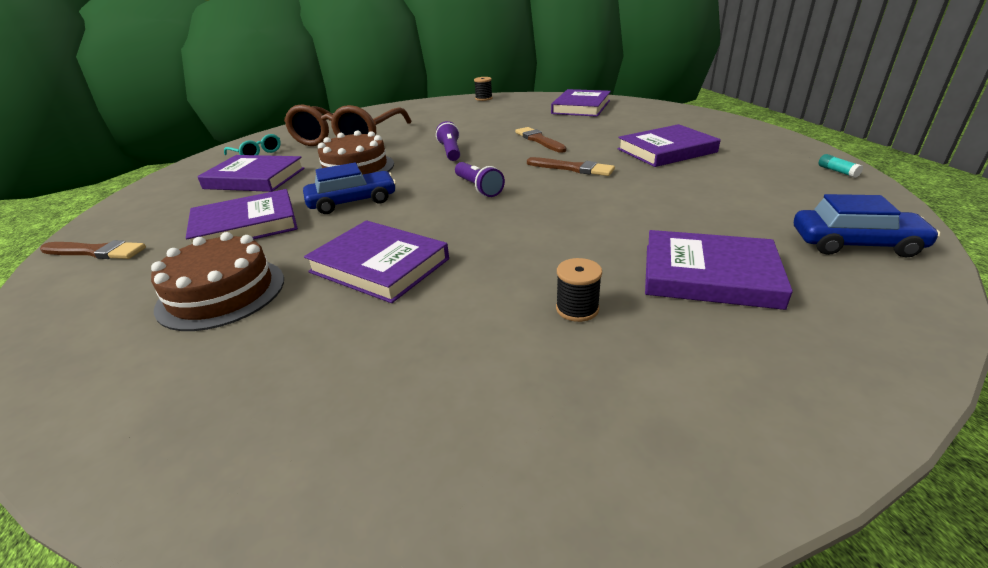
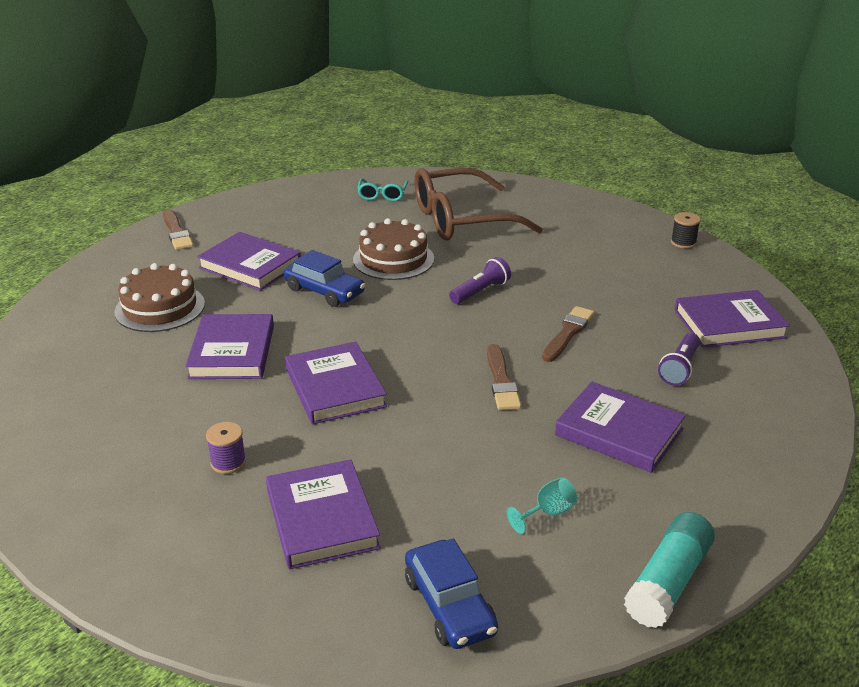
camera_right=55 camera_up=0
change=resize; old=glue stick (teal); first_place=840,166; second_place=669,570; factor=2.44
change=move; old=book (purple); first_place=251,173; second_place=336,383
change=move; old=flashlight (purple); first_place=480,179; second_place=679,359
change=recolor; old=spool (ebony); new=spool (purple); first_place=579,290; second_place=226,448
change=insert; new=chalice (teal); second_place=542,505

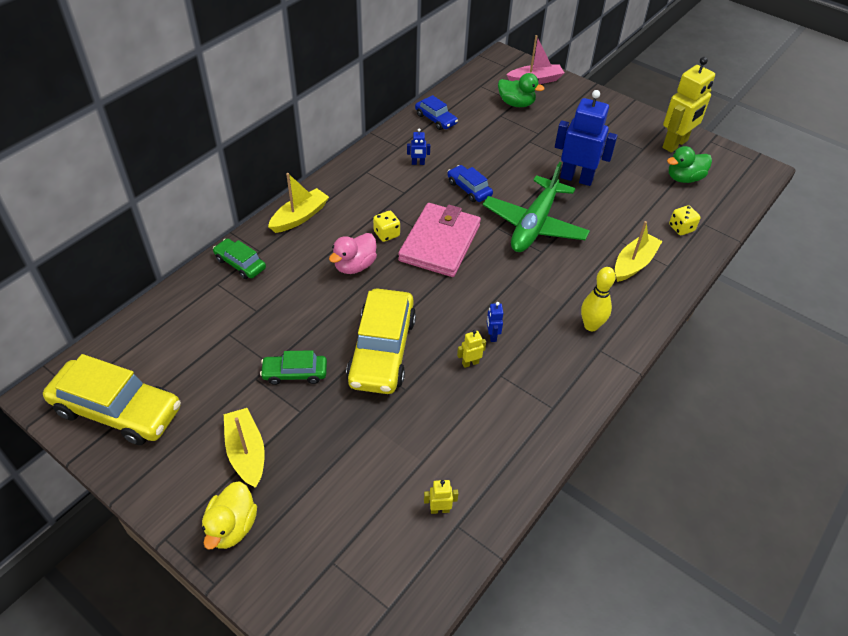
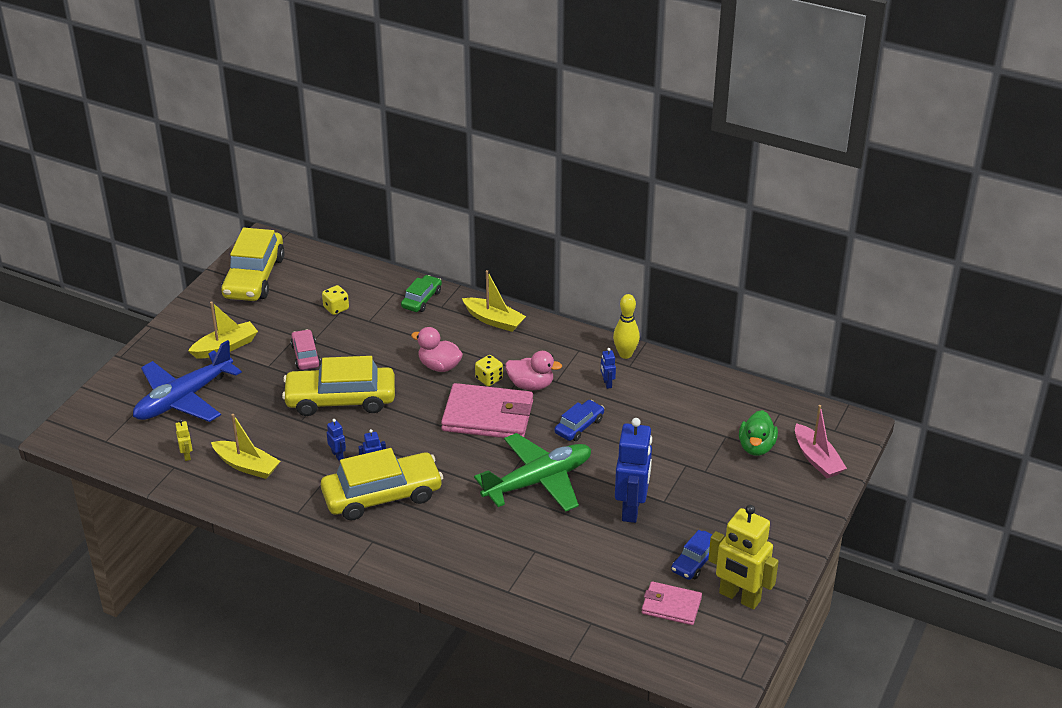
camera_right=80 camera_up=-10
change=move; old=automobile (cobalt); first_place=436,112; second_place=691,555
change=replace; old=rubber duck (green); new=billfold (rose-pink); first_place=689,164; second_place=672,603
change=rotate; old=toy plane (green); first_place=536,207; second_place=532,472; degrees=135
change=move; old=dice (yellow); first_place=685,220; second_place=335,300
change=move; old=toy boat (yellow); first_place=638,251; second_place=246,446
change=move; old=tenpin (yellow); first_place=598,299; second_place=626,326
change=recolor; old=toy robot (yellow); new=toy robot (cobalt); first_place=471,349; second_place=336,439
change=recolor; old=automobile (green); new=automobile (rose-pink); first_place=293,367; second_place=305,349
change=delete; old=rubber duck (yellow); first_place=229,515
change=insert; new=toy plane (cobalt); second_place=187,381
change=insert; new=rubber duck (rose-pink); second_place=533,370
change=insert; new=automobile (yellow); second_place=382,484

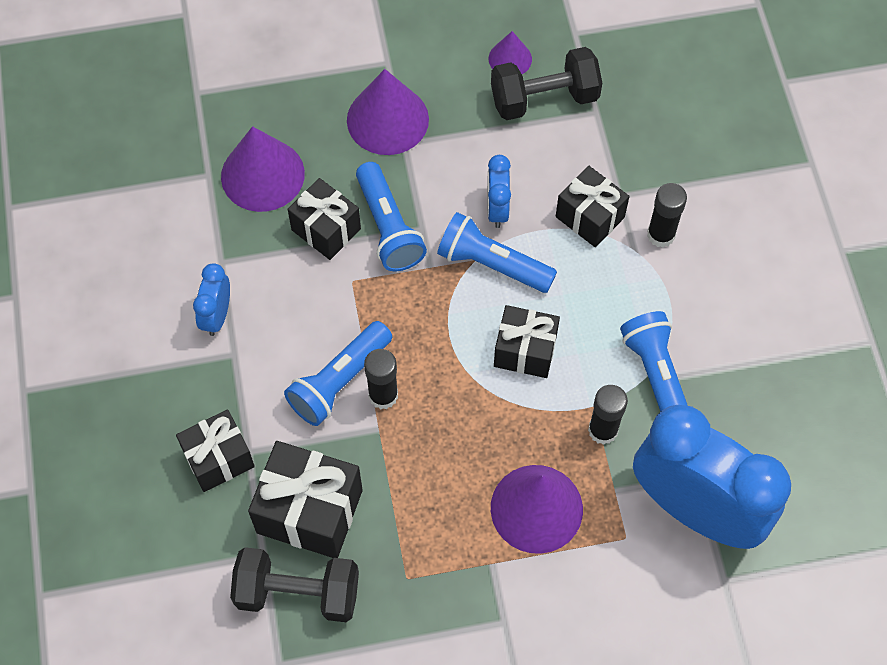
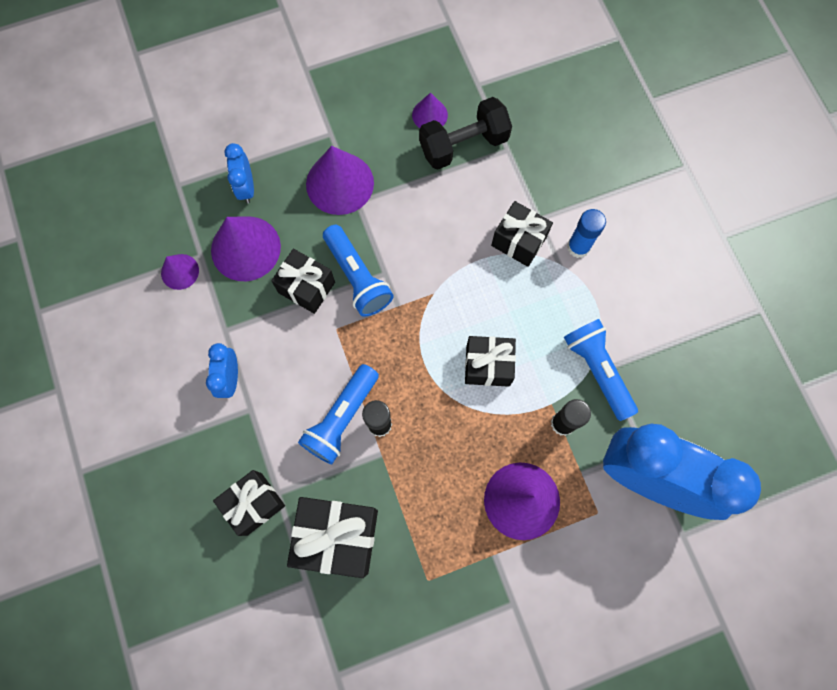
camera_right=-10 camera_up=10
change=move; old=alarm clock (cobalt); first_place=499,191; second_place=239,173
change=recolor; old=glue stick (ebony); new=glue stick (cobalt); first_place=667,215; second_place=586,233
change=delete; old=flashlight (cobalt); first_place=497,252
change=delete; old=dumbbell (ebony); first_place=294,584
change=insert; new=cone shape (purple); second_place=180,272

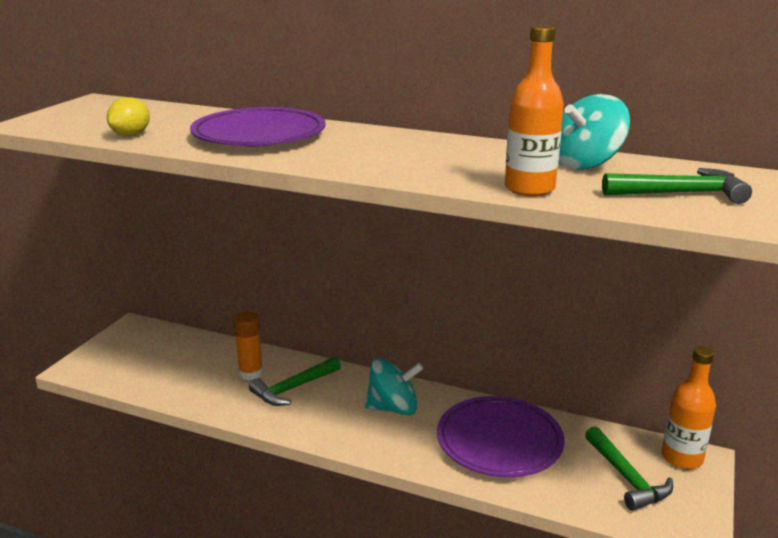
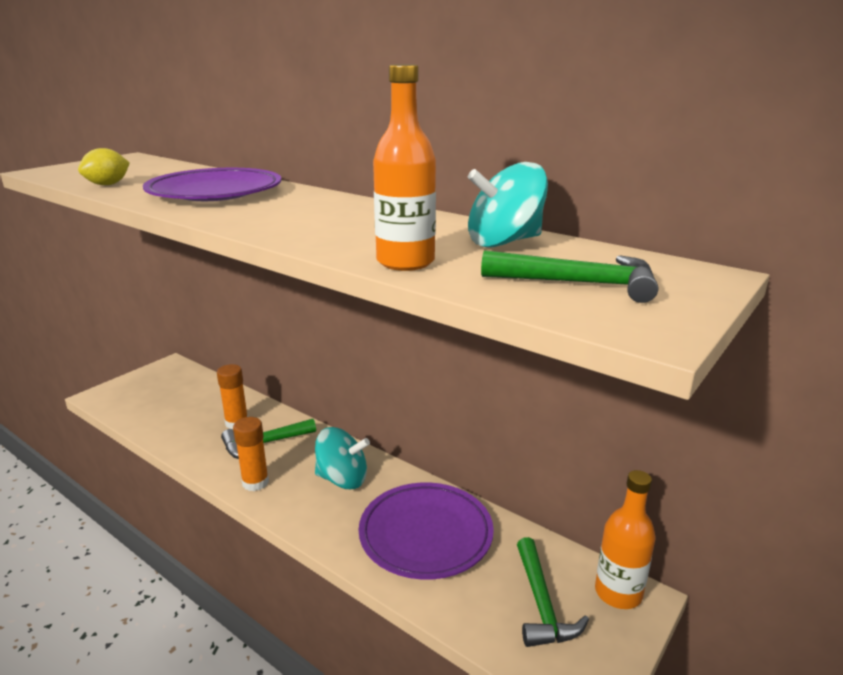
camera_right=15 camera_up=0
change=insert; new=glue stick (bright orange); second_place=251,454

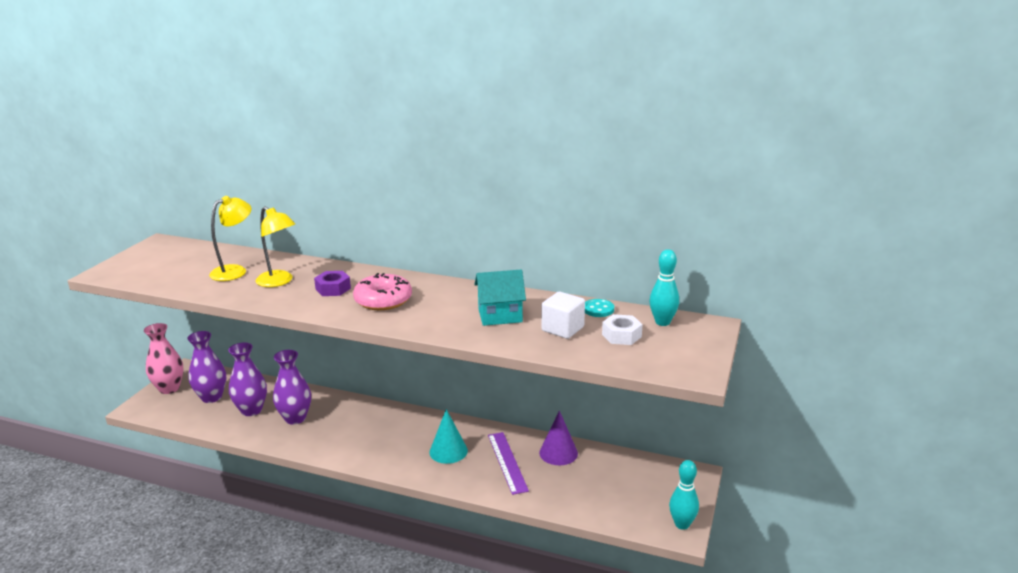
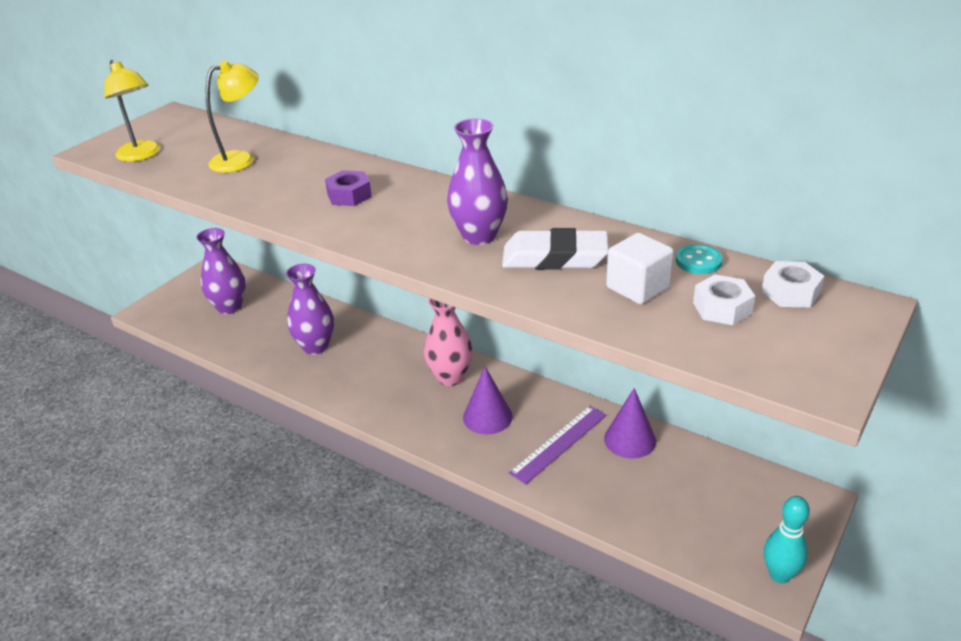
camera_right=15 camera_up=10
change=move; old=desk lamp (yellow); first_place=275,246; second_place=132,111
change=replace; old=tenpin (teal); new=hex nut (snow-white); first_place=664,287; second_place=792,284
change=replace; old=house (teal); new=eraser (snow-white); first_place=500,298; second_place=555,248
change=delete; old=donut (rose-pink); first_place=382,291
change=move; old=flower vase (rose-pink); first_place=164,358; second_place=448,342
change=move; old=flower vase (purple); first_place=247,379; second_place=477,181
change=recolor; old=cone shape (teal); new=cone shape (purple); first_place=448,436; second_place=487,400
change=rotate; old=measuring stick (purple); first_place=508,463; second_place=558,445; degrees=45

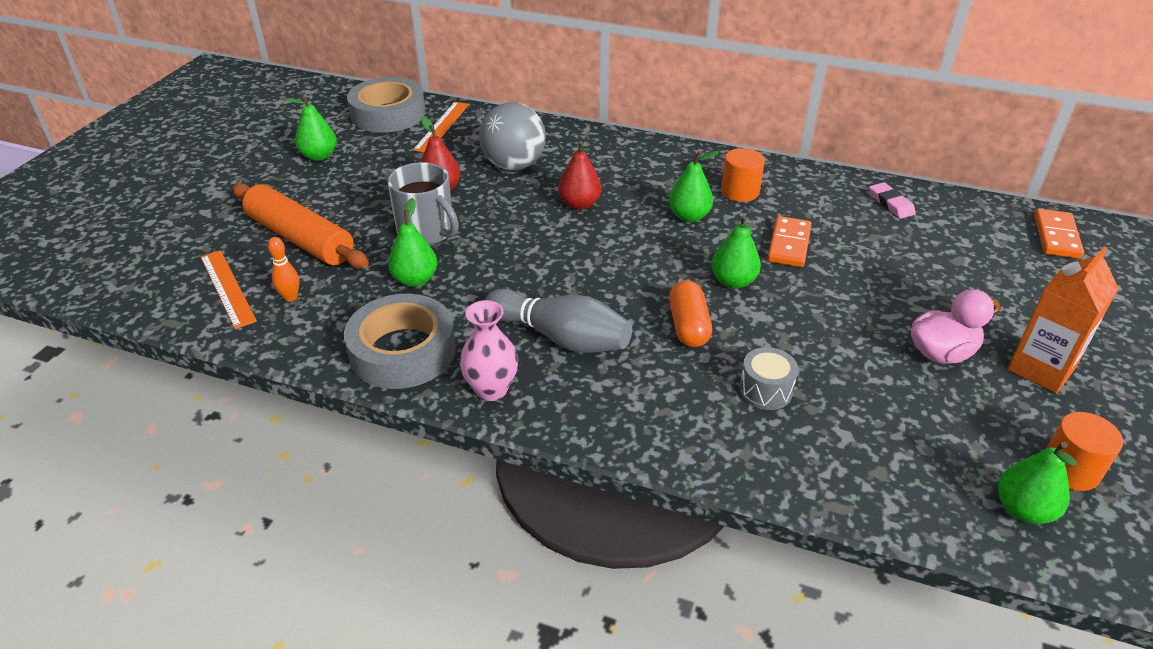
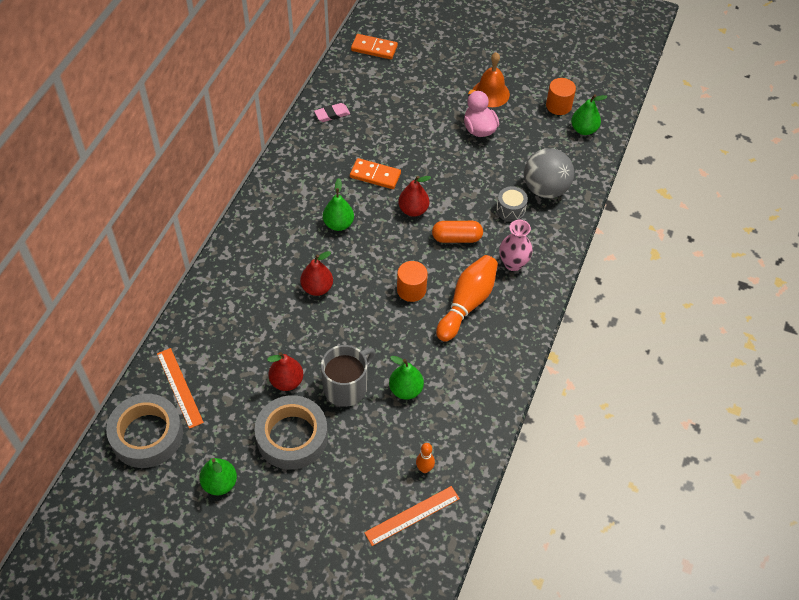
camera_right=-90 camera_up=15
change=rotate; old=measuring stick (bright orange); first_place=441,127; second_place=180,388; degrees=45
change=move; old=sphere (gray); first_place=512,136; second_place=549,173
change=move; old=cylinder (bright orange); first_place=743,175; second_place=412,281
change=delete; old=dough roller (bright orange); first_place=300,225
change=recolor; old=pear fruit (green); new=pear fruit (crimson); first_place=736,252; second_place=414,196
change=replace; old=milk carton (bright orange); new=hand bell (bright orange); first_place=1063,319; second_place=491,79
change=recolor; old=tenpin (gray); new=tenpin (bright orange); first_place=558,321; second_place=467,298
change=move; old=sticky tape (gray); first_place=400,341; second_place=291,432
change=move; old=flower vase (rose-pink); first_place=489,350; second_place=516,245

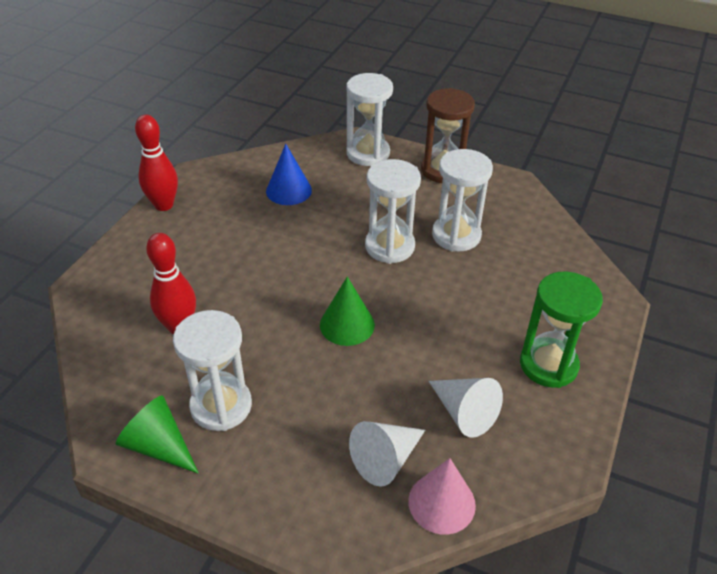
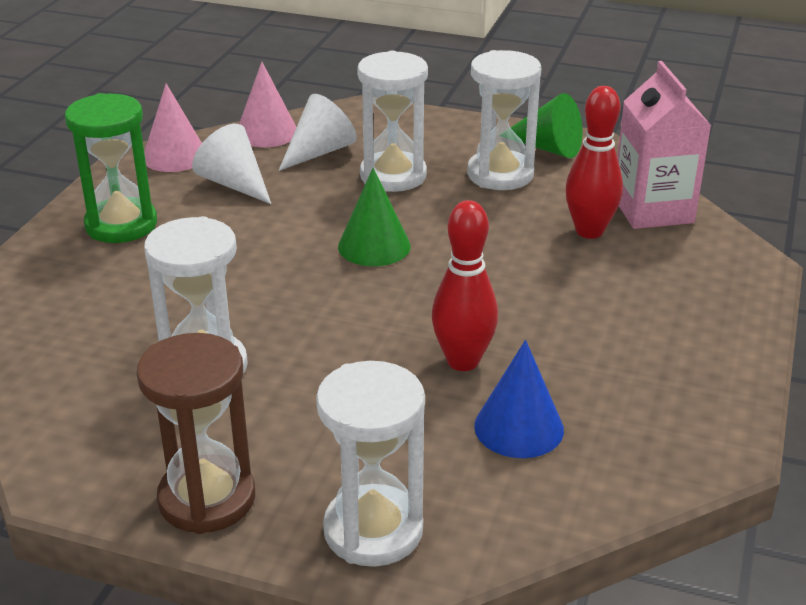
camera_right=175 camera_up=-10
change=move; old=tenpin (crimson); first_place=156,162; second_place=464,285
change=move; old=hourglass (snow-white); first_place=393,211; second_place=392,121
change=insert; new=milk carton (rose-pink); second_place=664,145
change=insert; new=cone shape (rose-pink); second_place=173,128

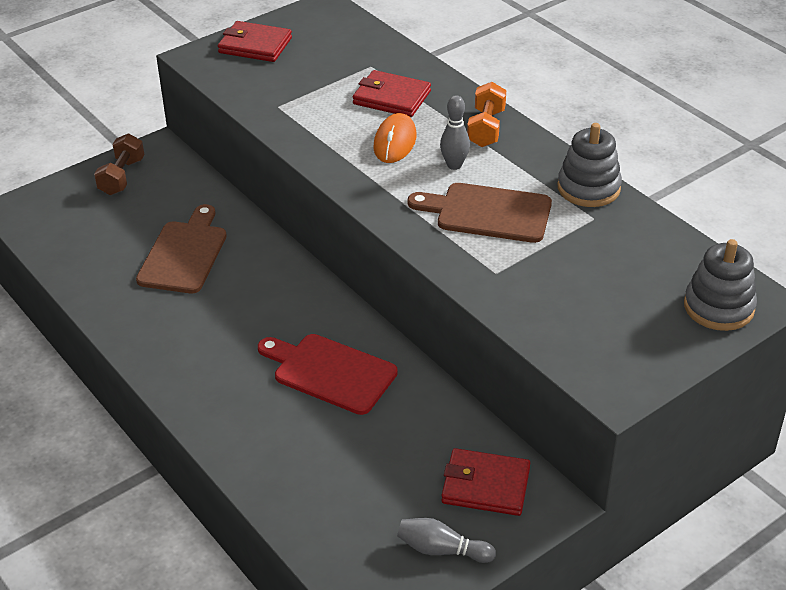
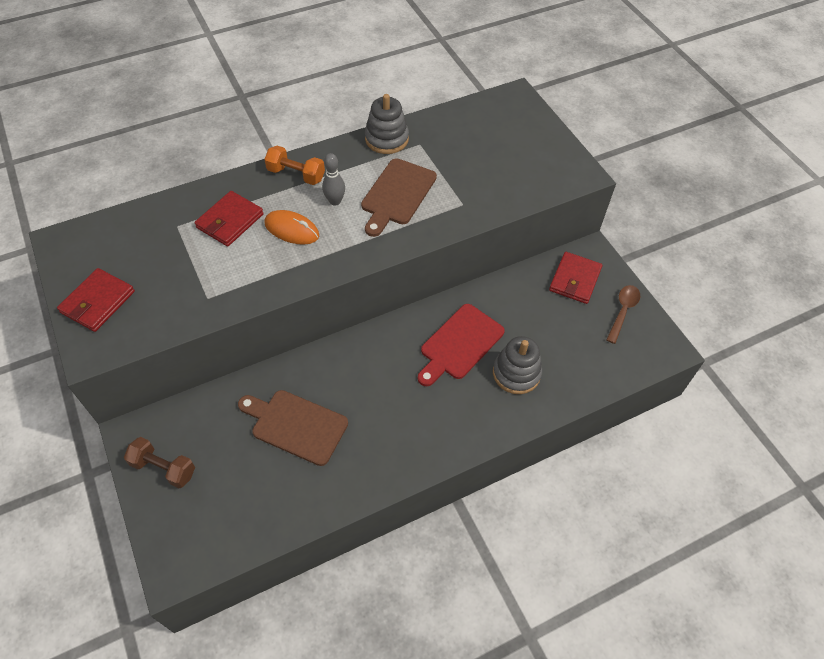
camera_right=-80 camera_up=15
change=move; old=ring stacker (gray); first_place=720,285; second_place=517,365
change=replace; old=tenpin (gray); new=tablespoon (russet); first_place=446,540; second_place=623,314

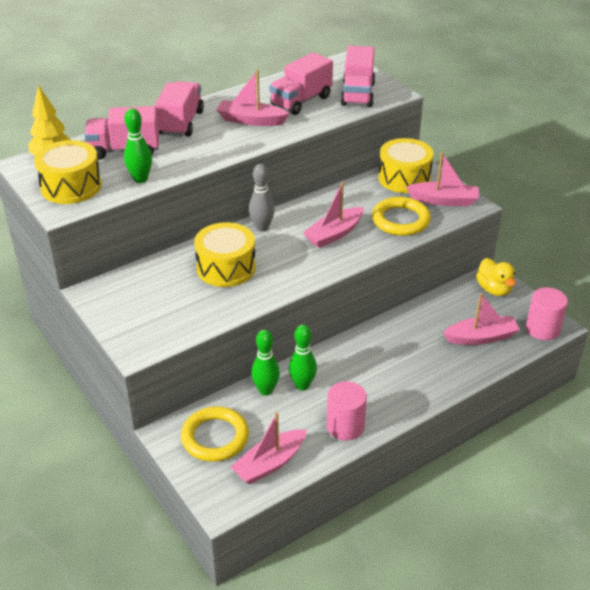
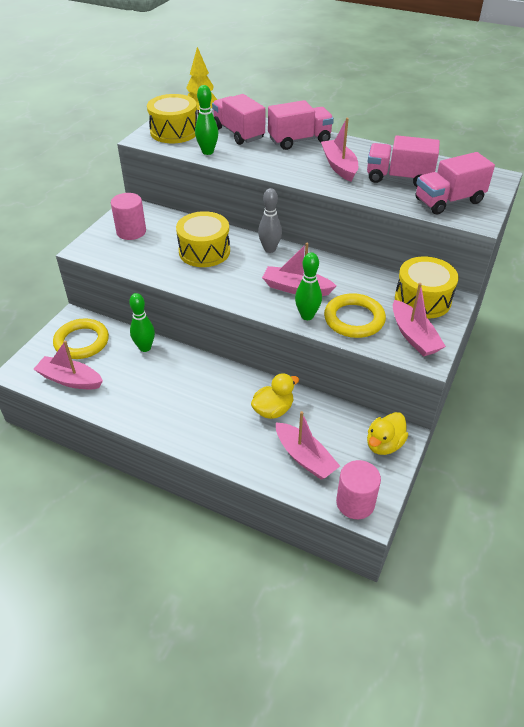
camera_right=60 camera_up=5
change=move; old=tenpin (green); first_place=303,357; second_place=308,286
change=move; old=cylinder (rose-pink); first_place=347,411; second_place=128,216
change=insert; new=rubber duck (yellow); second_place=275,396

